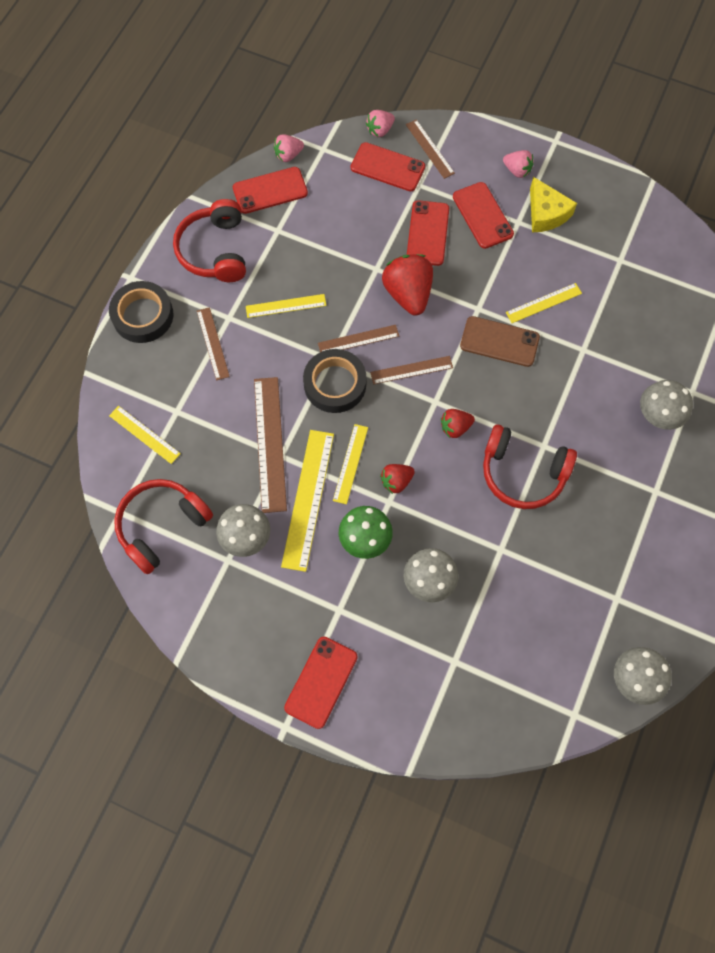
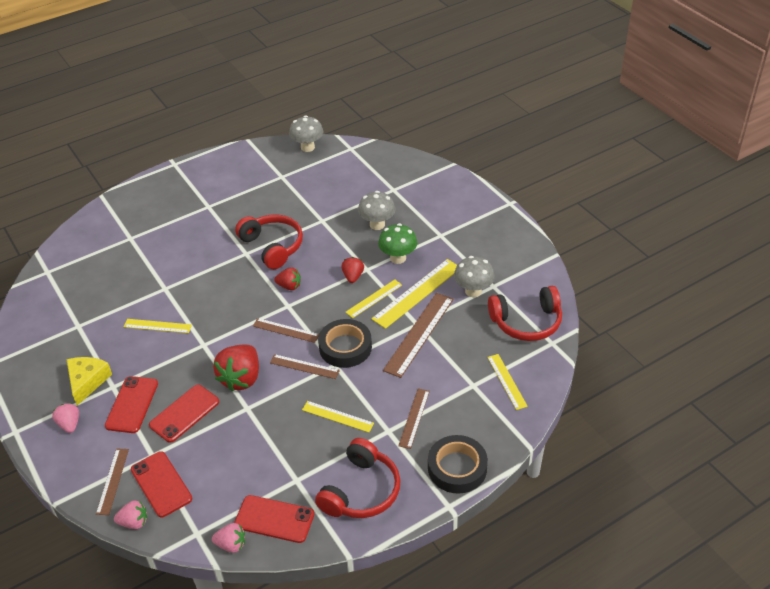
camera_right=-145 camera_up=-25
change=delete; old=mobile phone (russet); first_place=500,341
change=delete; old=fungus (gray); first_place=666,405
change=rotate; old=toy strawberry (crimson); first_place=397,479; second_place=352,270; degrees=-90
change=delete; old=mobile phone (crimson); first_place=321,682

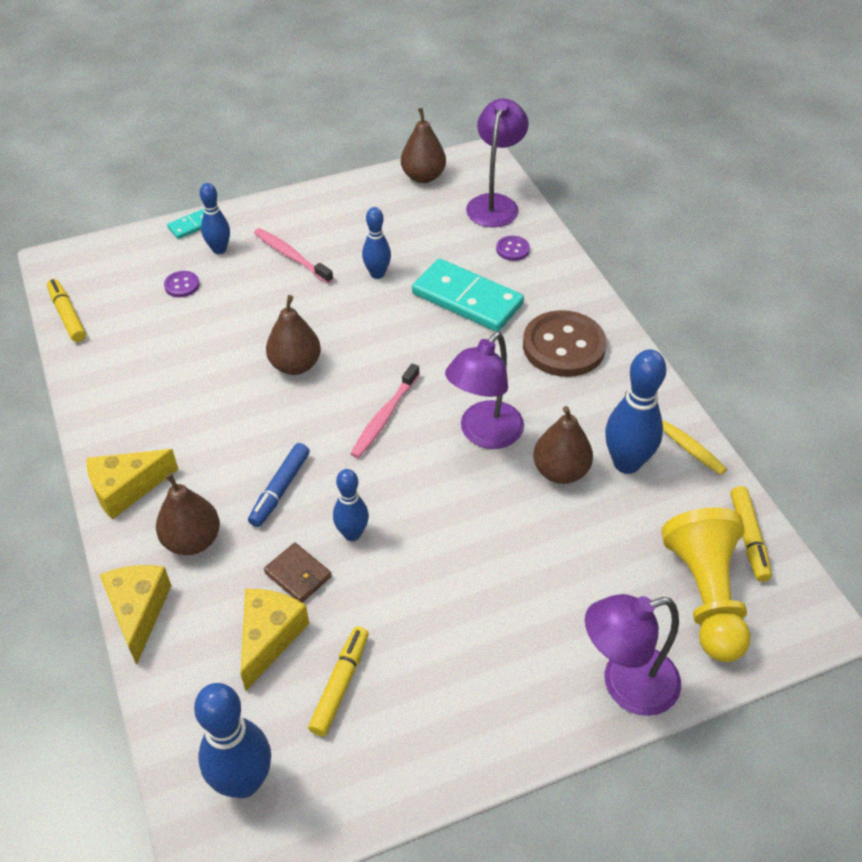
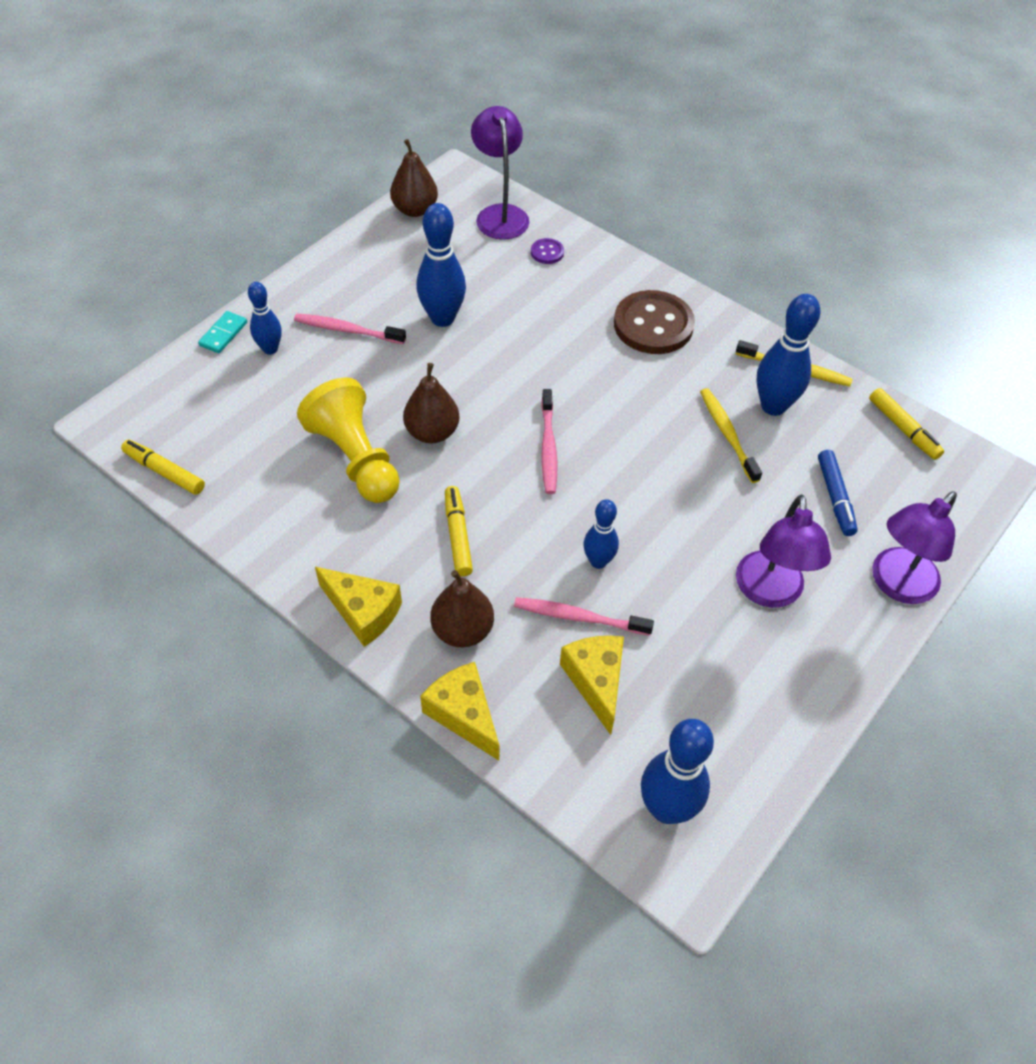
camera_right=-30 camera_up=5
change=resize; old=tenpin (cobalt); first_place=376,243; second_place=441,265; factor=1.64
change=delete; old=domino (teal); first_place=468,295
change=delete; old=sewing button (purple); first_place=182,284
change=move; old=desk lamp (purple); first_place=484,390; second_place=783,551
change=replace; old=pear fruit (russet); new=tooth brush (yellow); first_place=563,445; second_place=731,435
change=move; old=marker (cobalt); first_place=279,485; second_place=838,493
change=rotate; old=cheese (yellow); first_place=132,484; second_place=358,607; degrees=-90
change=move; old=chess pawn (yellow); first_place=706,584; second_place=348,440
change=replace; old=billfold (russet); new=tooth brush (rose-pink); first_place=298,573; second_place=584,616
change=move; old=marker (yellow); first_place=338,681; second_place=459,531

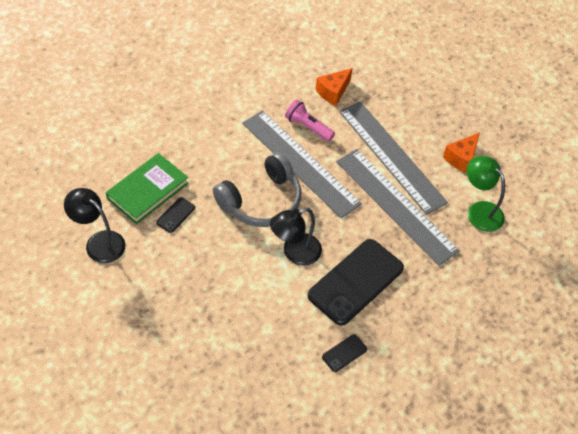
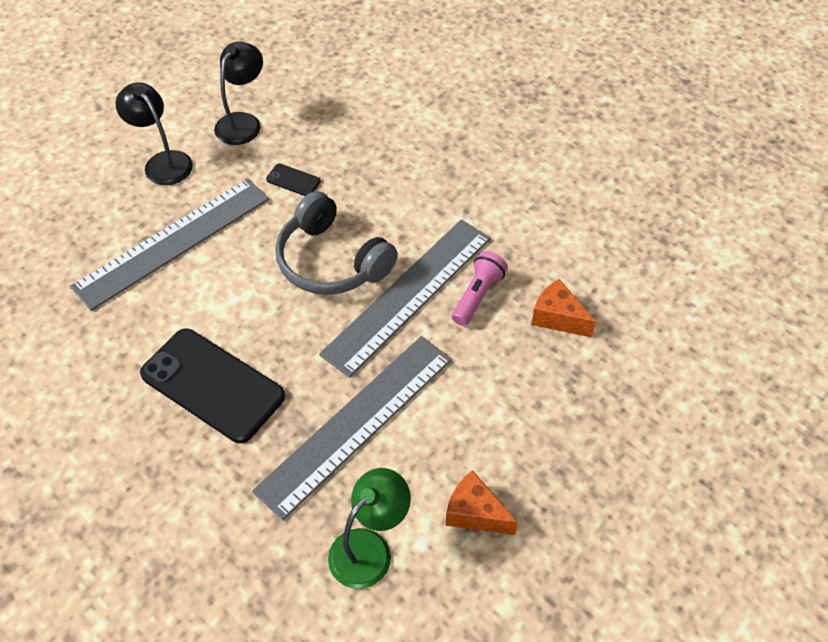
camera_right=85 camera_up=0
change=move; old=measuring stick (gray); first_place=393,158; second_place=169,244
change=delete; old=book (green); first_place=147,188
change=move; old=desk lamp (ebony); first_place=296,237; second_place=154,133
change=delete; old=mobile phone (ebony); first_place=344,353

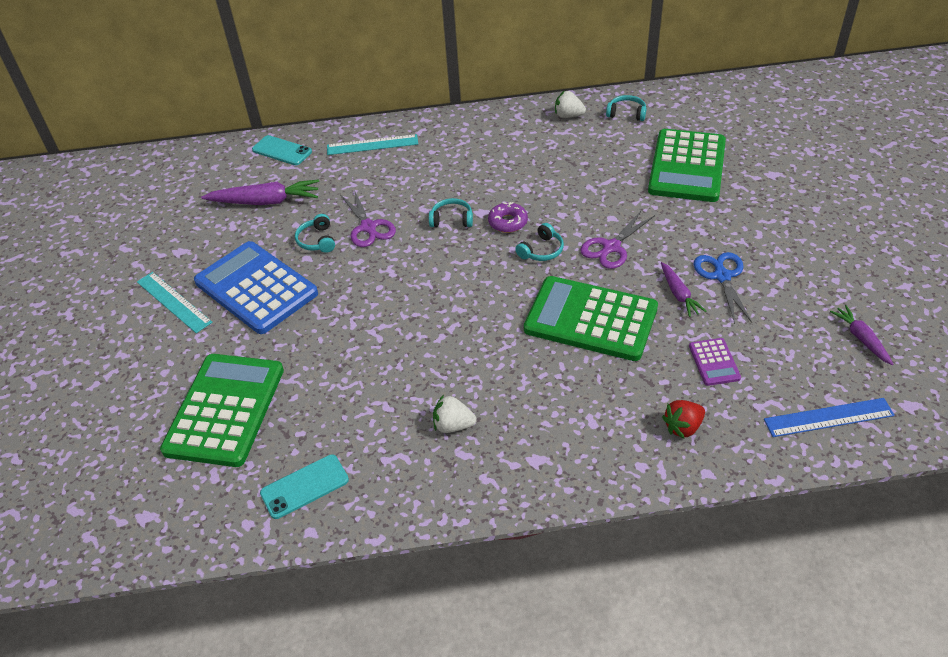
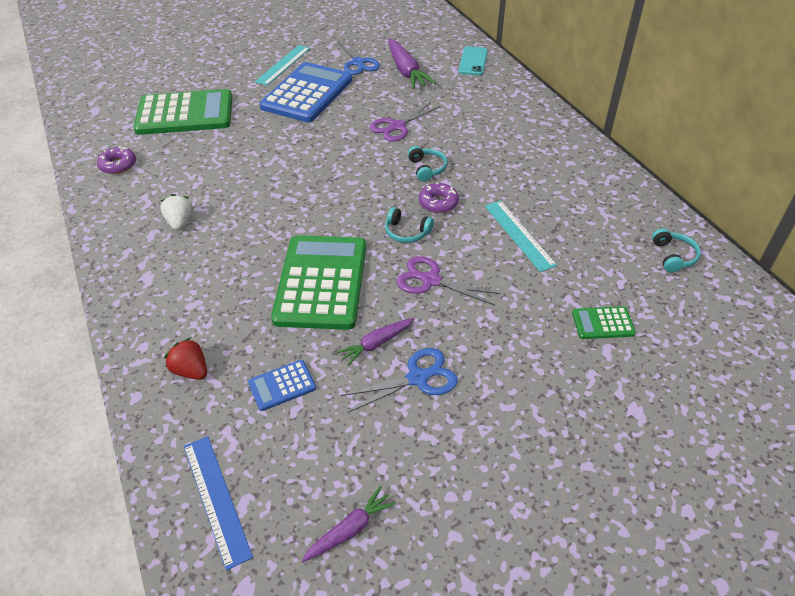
camera_right=70 camera_up=0
change=delete; old=toy strawberry (snow-white); first_place=570,104
change=resize; old=adding machine (green); first_place=687,165; second_place=604,322; factor=0.44
change=move; old=measuring stick (teal); first_place=372,144; second_place=521,236
change=delete; old=over-ear headphones (teal); first_place=315,233
change=recolor; old=adding machine (purple); new=adding machine (cobalt); first_place=715,362; second_place=282,385
change=replace; old=mobile phone (teal); new=donut (purple); first_place=304,487; second_place=116,160
change=insert; new=pair of scissors (cobalt); second_place=358,57

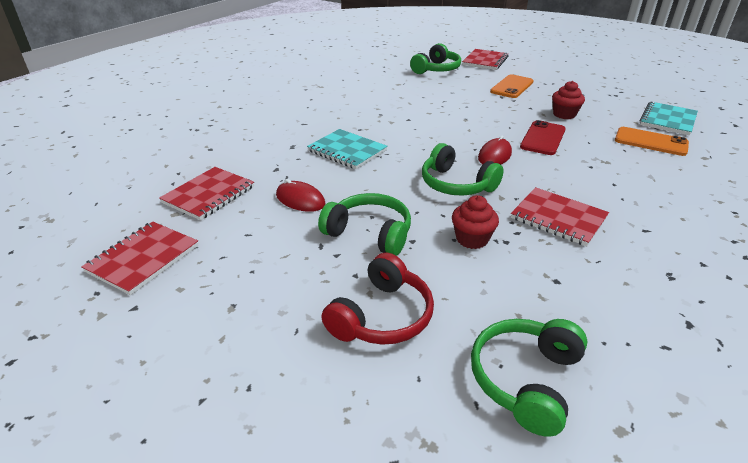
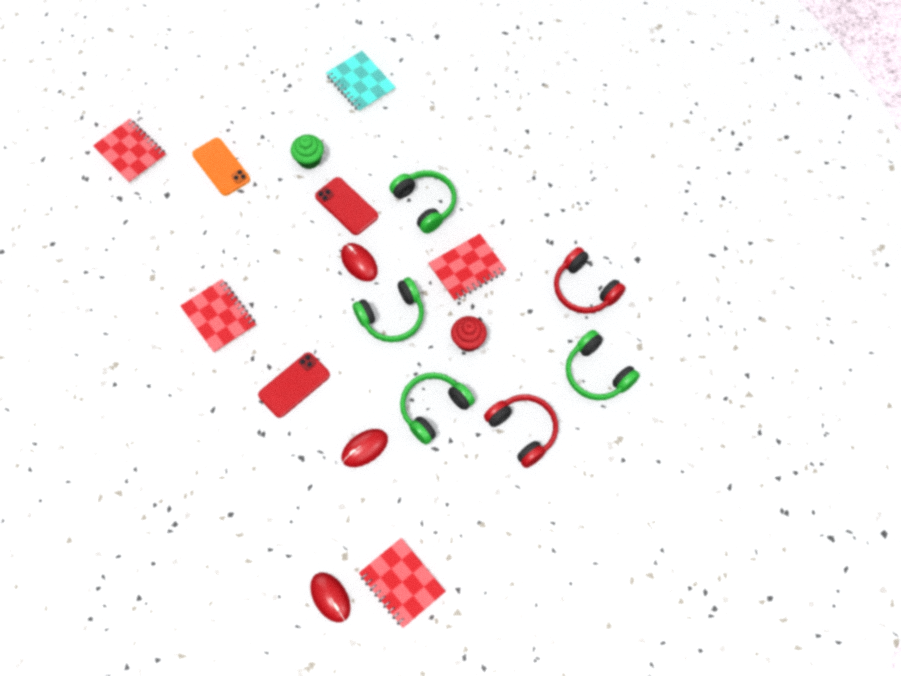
camera_right=-70 camera_up=30
change=move; old=over-ear headphones (green); first_place=435,58; second_place=423,201
change=recolor; old=muffin (crimson); new=muffin (green); first_place=568,100; second_place=307,152
change=delete; old=mobile phone (bright orange); first_place=652,141
change=replace; old=notebook (teal); new=mobile phone (crimson); first_place=347,149; second_place=294,385
change=move; old=notebook (crimson); first_place=206,193; second_place=218,316
change=insert; new=over-ear headphones (crimson); second_place=589,280
change=insert; new=PC mouse (crimson); second_place=330,597

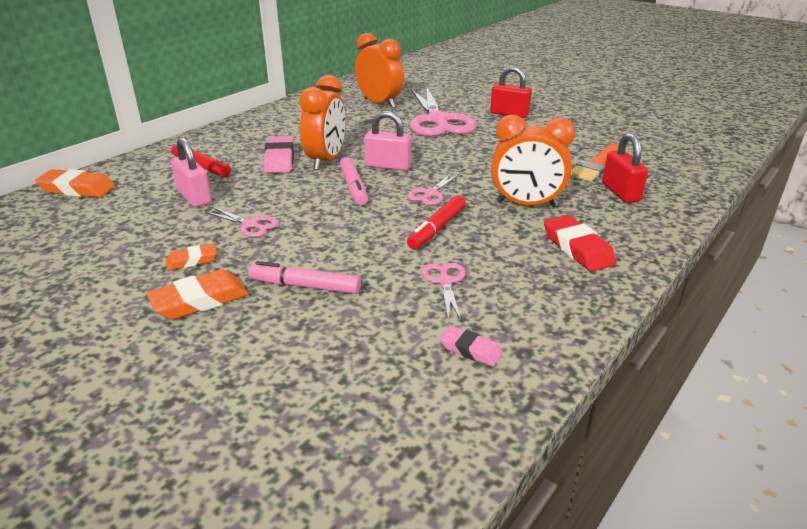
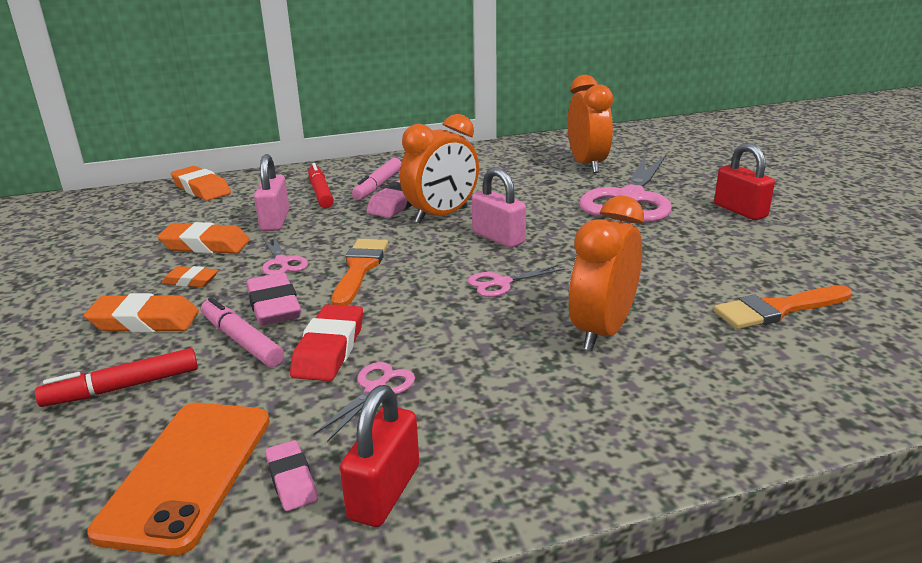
camera_right=35 camera_up=-5
change=rotate; old=alarm clock (bright orange); first_place=533,161; second_place=606,273; degrees=75
change=move; old=lock (crimson); first_place=625,168; second_place=379,456
change=move; old=marker (rose-pink); first_place=354,181; second_place=377,179
change=move; old=marker (crimson); first_place=436,222; second_place=116,377
change=move; old=eraser (crimson); first_place=580,243; second_place=326,342
change=insert; new=eraser (bright orange); second_place=203,237
change=insert; new=paint brush (bright orange); second_place=359,272
change=insert; new=eraser (rose-pink); second_place=273,299
change=insert; new=mobile phone (bright orange); second_place=178,479

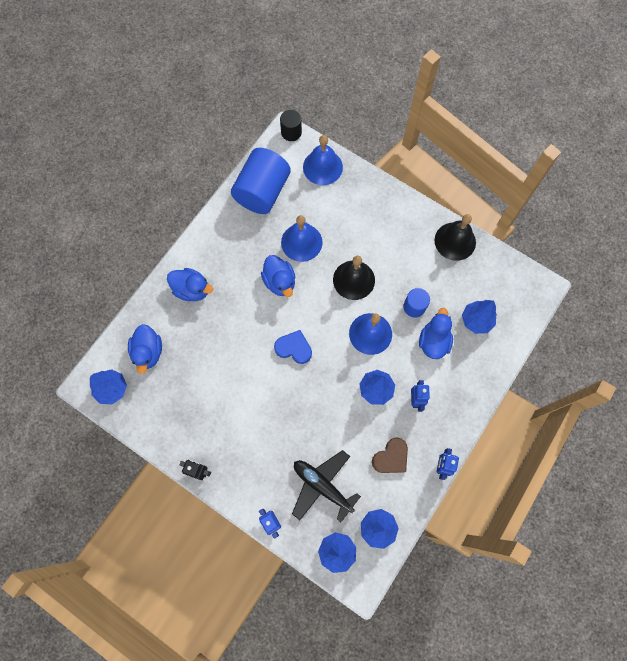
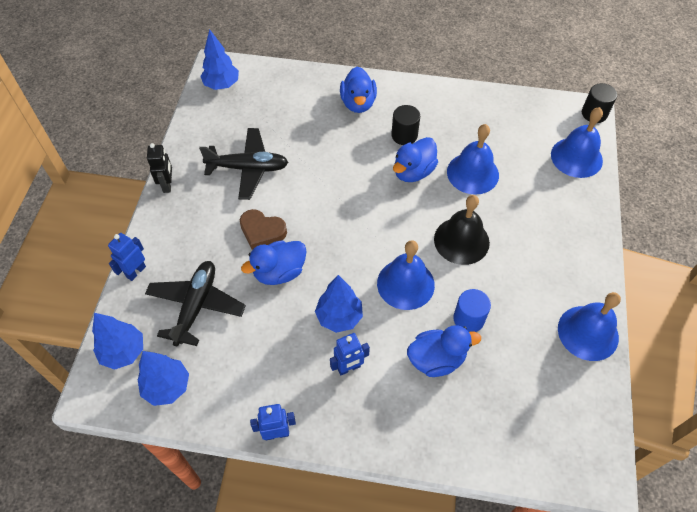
camera_right=65 camera_up=-15
change=delete; old=cylinder (cobalt); first_place=261,181
change=recolor; old=hand bell (ebony); new=hand bell (cobalt); first_place=455,237; second_place=589,326
change=delete; old=toy tree (cobalt); first_place=479,317
change=move; old=rubber duck (cobalt); first_place=145,349; second_place=274,262
change=delete; old=heart (cobalt); first_place=293,347
change=move; old=heart (russet); first_place=390,455; second_place=263,229
change=insert; new=cylinder (ebony); second_place=405,125
change=insert; new=toy plane (ebony); second_place=243,164

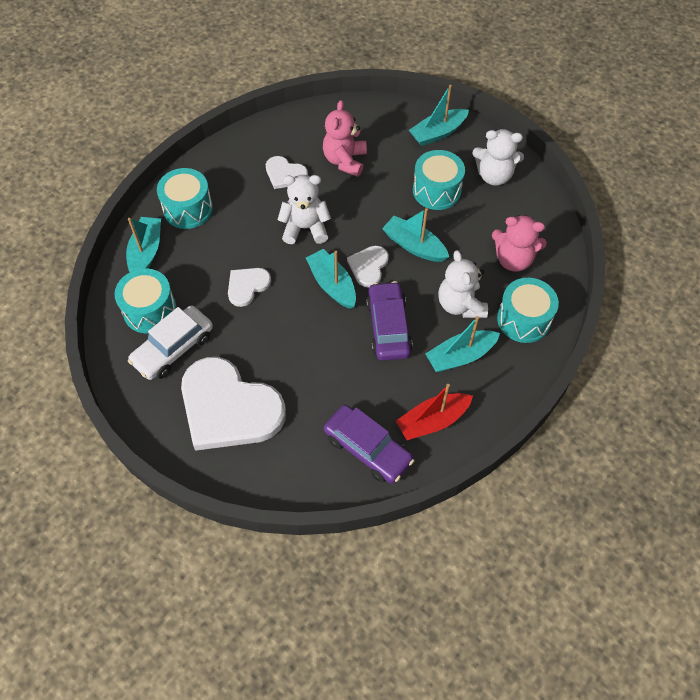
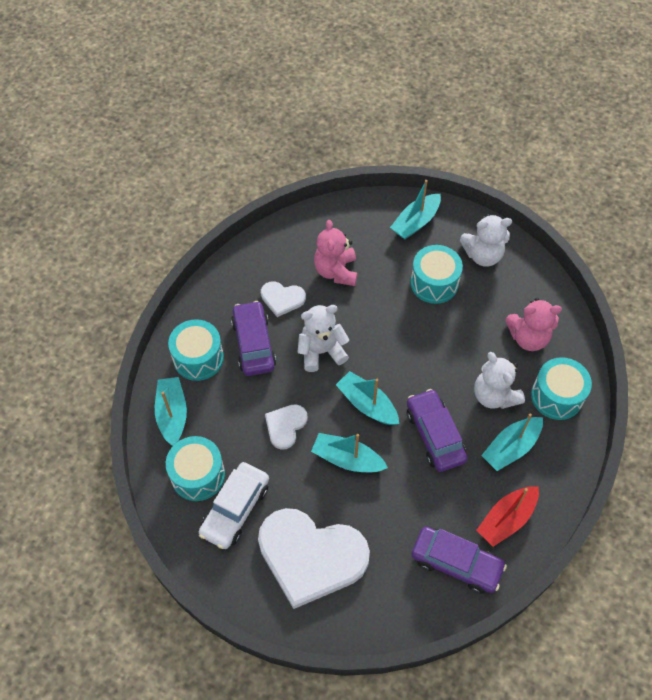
camera_right=-15 camera_up=0
change=move; old=toy boat (teal); first_place=415,235; second_place=349,453
change=delete; old=heart (snow-white); first_place=368,267
change=insert; new=automobile (purple); second_place=253,338

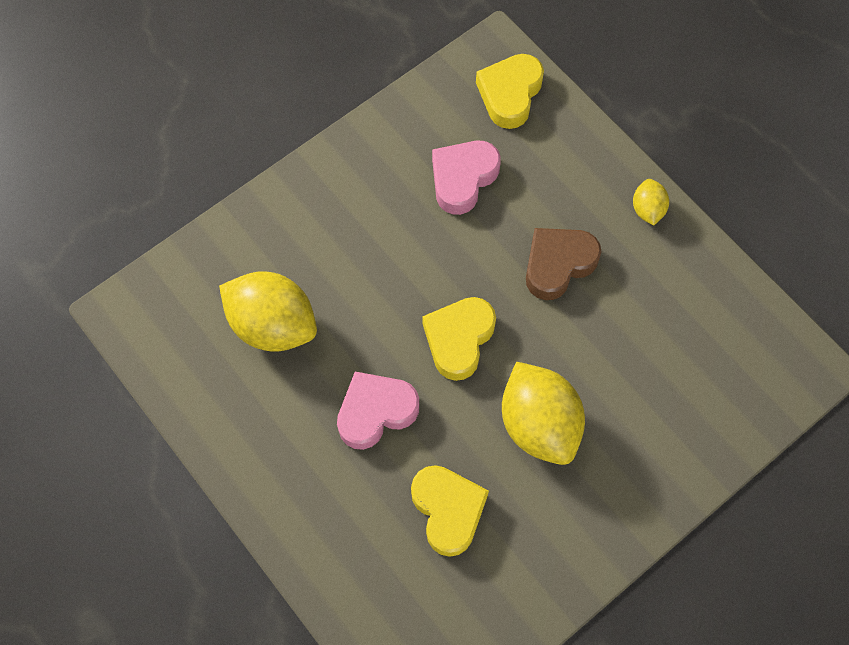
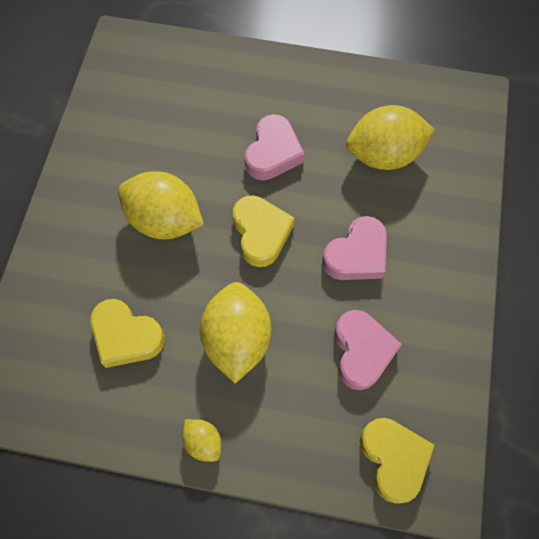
camera_right=140 camera_up=0
change=replace; old=heart (russet); new=citrus fruit (yellow); first_place=563,264; second_place=235,332
change=move; old=heart (yellow); first_place=450,511; second_place=128,333
change=insert; new=heart (rose-pink); second_place=354,248

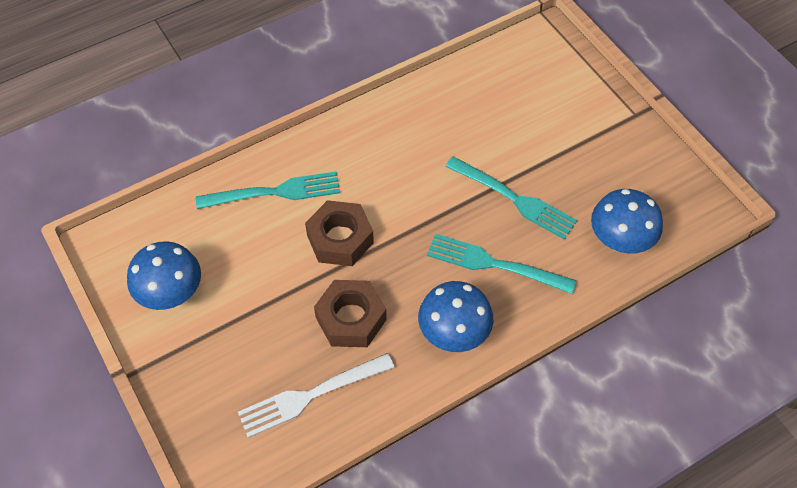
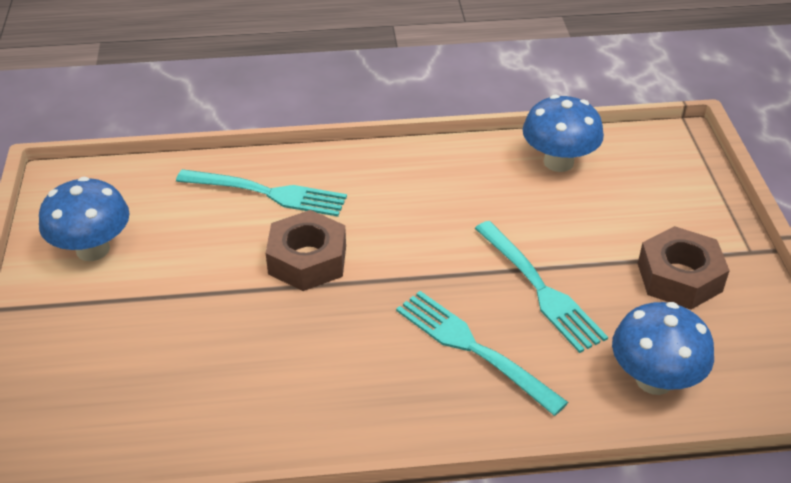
camera_right=25 camera_up=-15
change=move; old=hex nut (russet); first_place=350,313; second_place=684,268
change=move; old=fungus (cobalt); first_place=455,316; second_place=563,133
change=delete; old=table fork (snow-white); first_place=316,395

